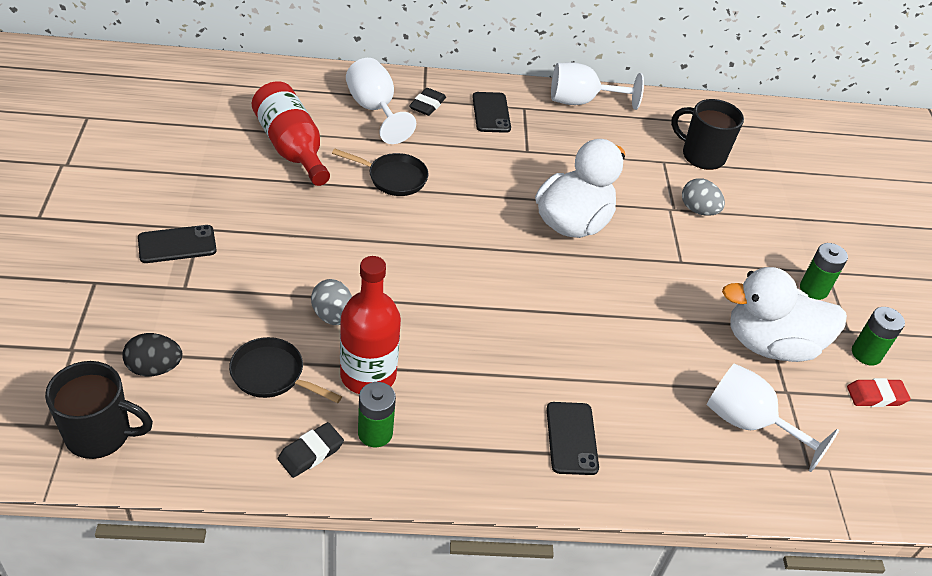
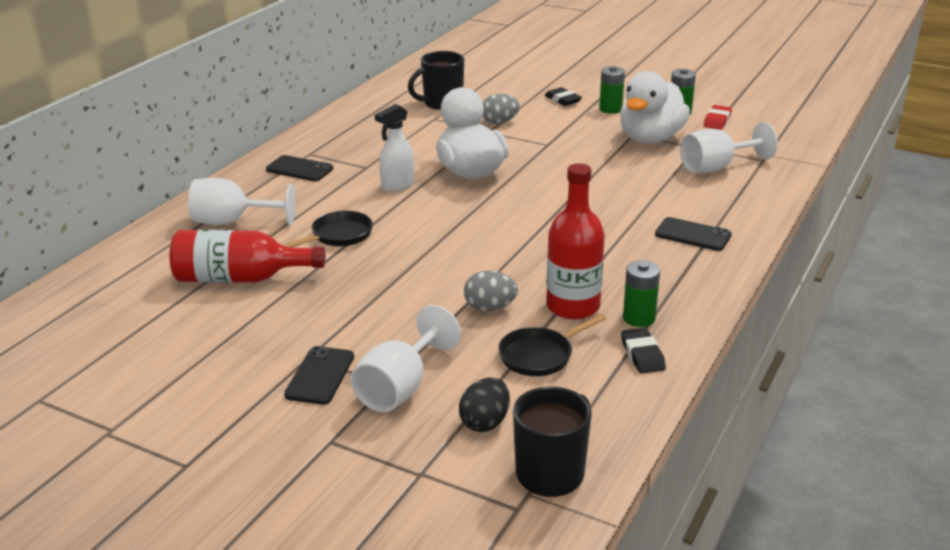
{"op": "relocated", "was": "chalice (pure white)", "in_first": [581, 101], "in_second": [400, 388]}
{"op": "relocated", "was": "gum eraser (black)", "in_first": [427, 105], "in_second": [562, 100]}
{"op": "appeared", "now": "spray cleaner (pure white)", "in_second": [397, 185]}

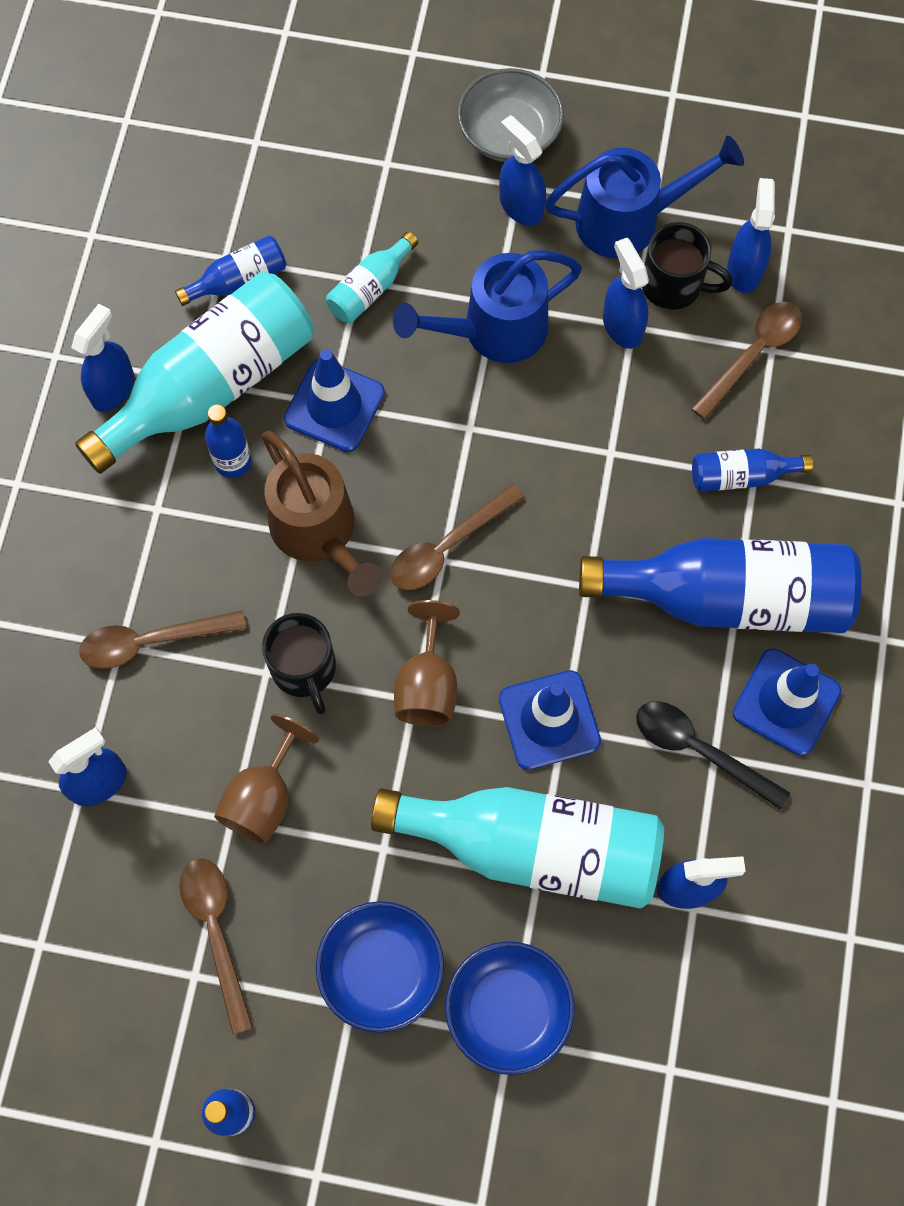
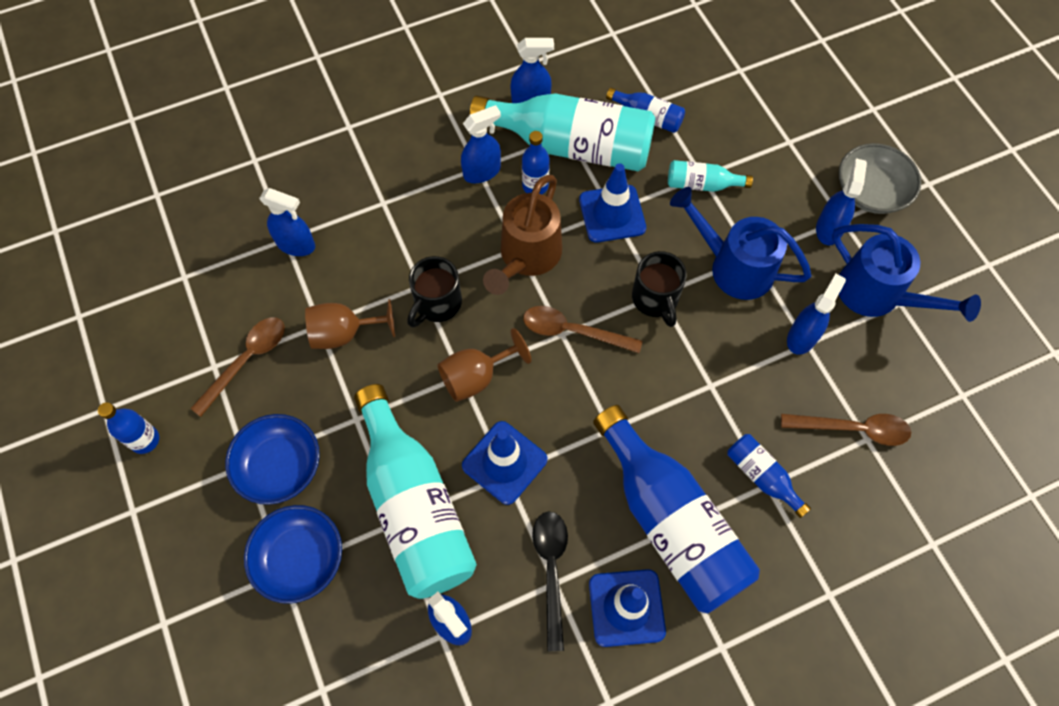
{"op": "relocated", "was": "spray cleaner (cobalt)", "in_first": [744, 270], "in_second": [482, 172]}
{"op": "relocated", "was": "mug (black)", "in_first": [673, 285], "in_second": [655, 299]}
{"op": "missing", "was": "tablespoon (brown)", "in_first": [152, 641]}

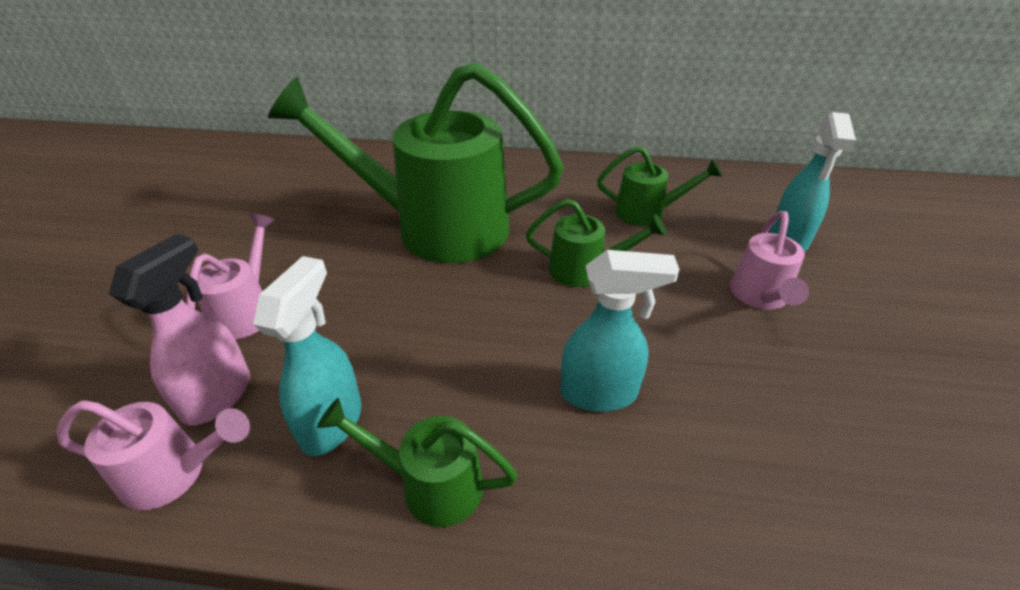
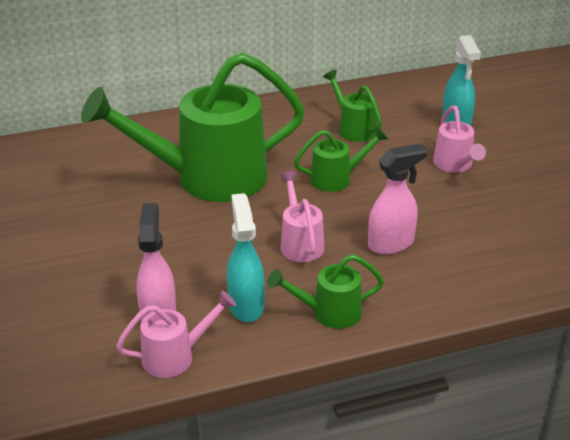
{"op": "spun", "was": "watering can (emerald)", "in_first": [647, 212], "in_second": [353, 128], "clockwise": -105}
{"op": "relocated", "was": "watering can (rosy)", "in_first": [246, 311], "in_second": [300, 243]}
{"op": "colour", "was": "spray cleaner (teal)", "now": "spray cleaner (rosy)", "in_first": [599, 393], "in_second": [391, 244]}

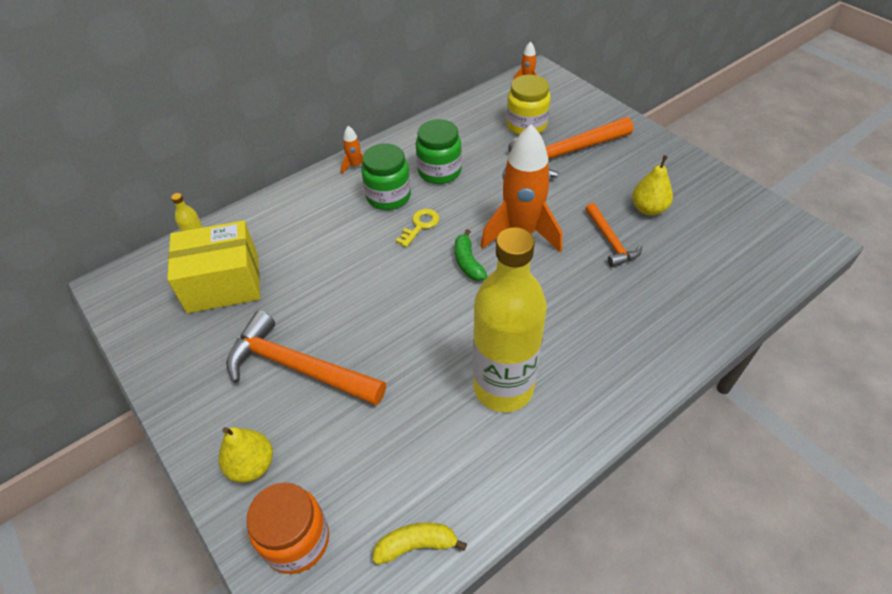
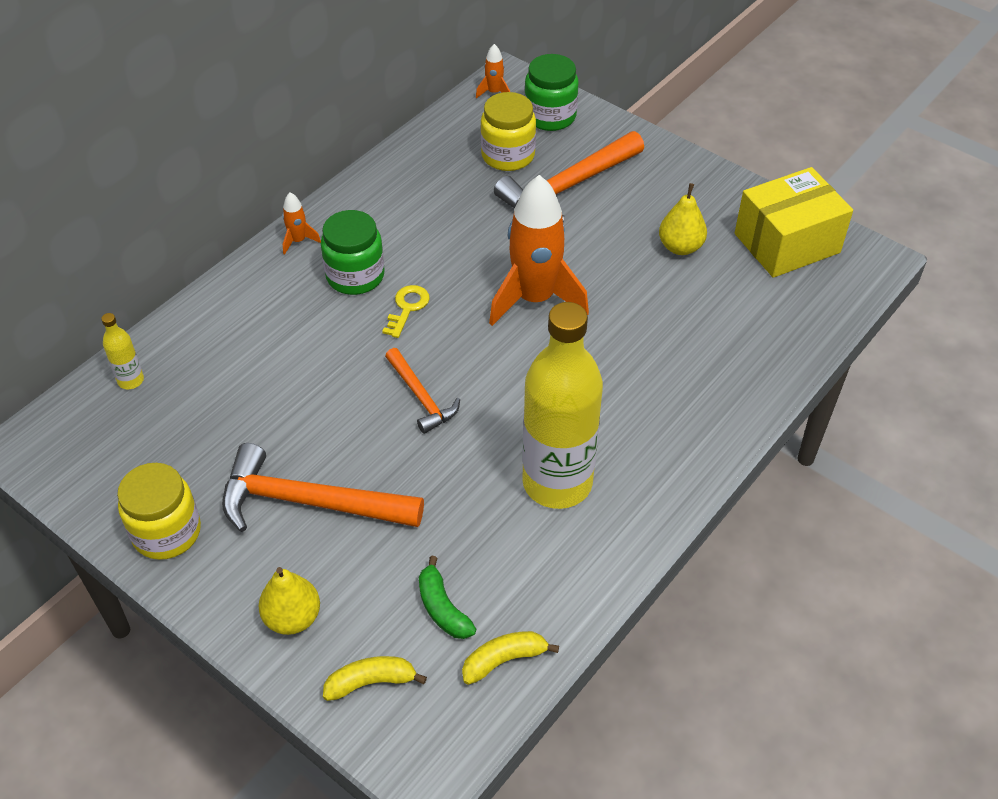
{"op": "relocated", "was": "jam jar (emerald)", "in_first": [439, 171], "in_second": [550, 116]}
{"op": "relocated", "was": "claw hammer (orange-coloured)", "in_first": [610, 241], "in_second": [421, 397]}
{"op": "relocated", "was": "box (bright yellow)", "in_first": [223, 283], "in_second": [787, 243]}
{"op": "relocated", "was": "banana fruit (emerald)", "in_first": [467, 262], "in_second": [442, 608]}
{"op": "exchanged", "was": "jam jar (orange-coloured)", "now": "banana fruit (bright yellow)", "in_first": [296, 540], "in_second": [371, 682]}
{"op": "appeared", "now": "jam jar (bright yellow)", "in_second": [166, 532]}

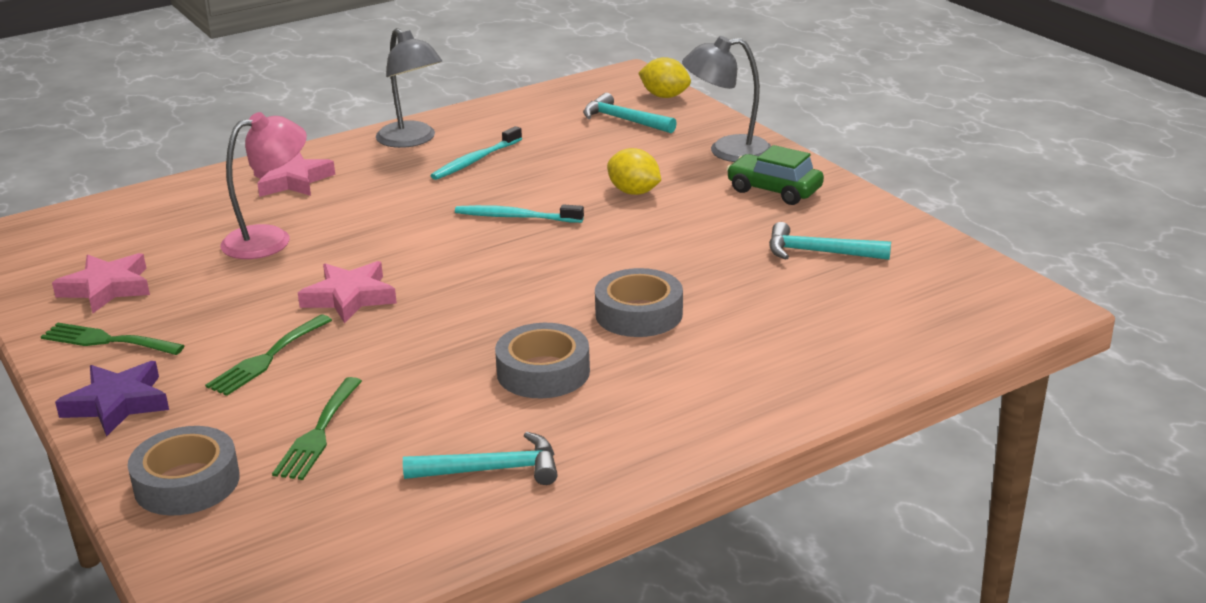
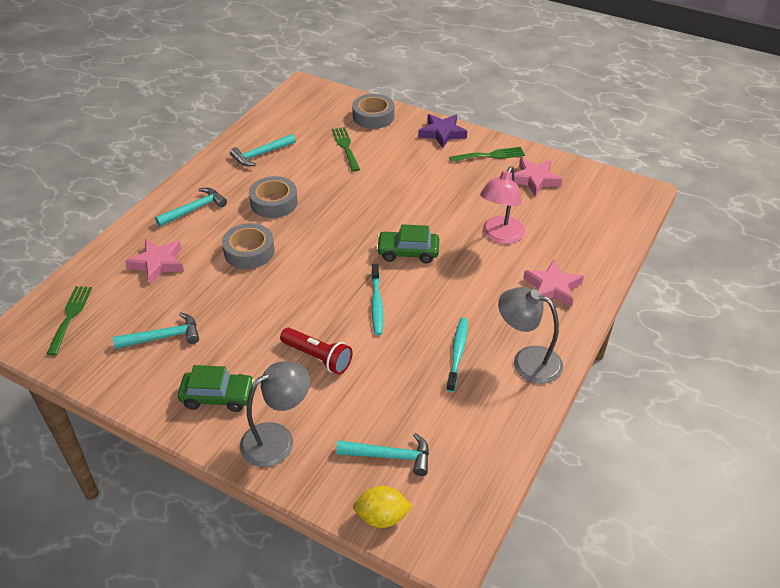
{"op": "exchanged", "was": "citrus fruit (bright yellow)", "now": "flashlight (crimson)", "in_first": [634, 192], "in_second": [318, 357]}
{"op": "spun", "was": "toothbrush (teal)", "in_first": [516, 217], "in_second": [376, 303], "clockwise": 105}
{"op": "relocated", "was": "star shape (rosy)", "in_first": [349, 297], "in_second": [158, 263]}
{"op": "relocated", "was": "dinner fork (emerald)", "in_first": [266, 358], "in_second": [70, 316]}
{"op": "appeared", "now": "claw hammer (teal)", "in_second": [194, 209]}
{"op": "appeared", "now": "toy car (emerald)", "in_second": [408, 252]}

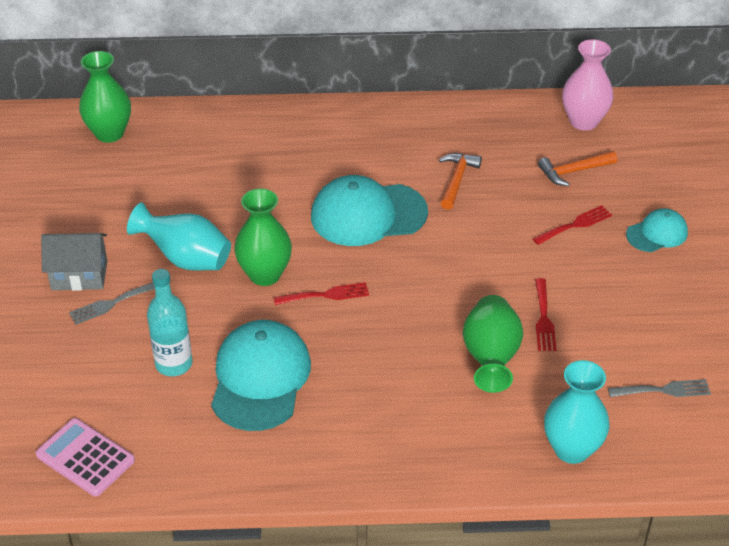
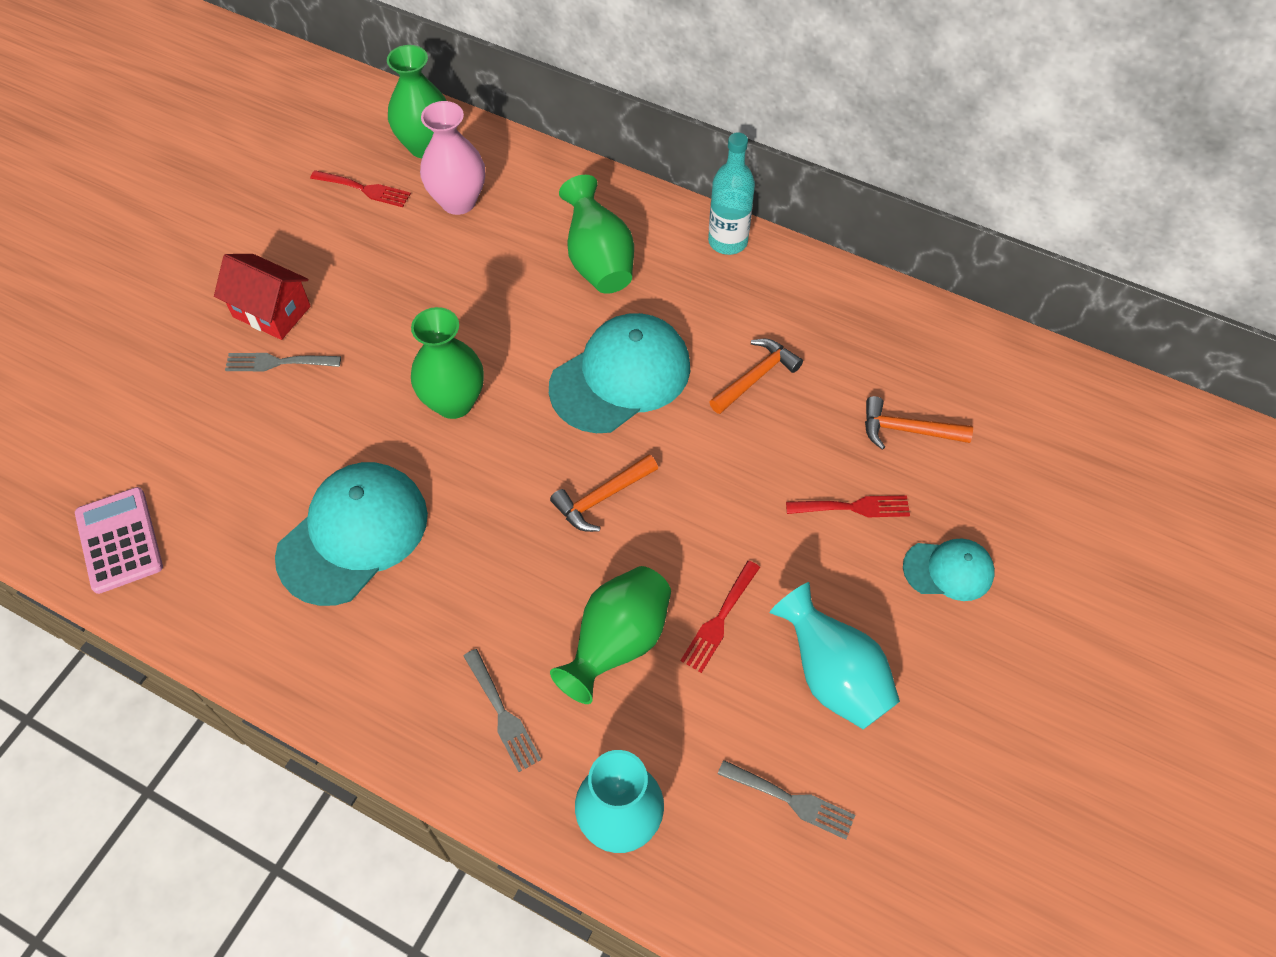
{"op": "relocated", "was": "flower vase (rosy)", "in_first": [583, 121], "in_second": [458, 201]}
{"op": "spun", "was": "peaked cap (teal)", "in_first": [368, 214], "in_second": [621, 376], "clockwise": 120}
{"op": "relocated", "was": "flower vase (teal)", "in_first": [186, 259], "in_second": [832, 676]}
{"op": "colour", "was": "cottage (ash-grey)", "now": "cottage (crimson)", "in_first": [79, 275], "in_second": [272, 311]}
{"op": "relocated", "was": "bottle (teal)", "in_first": [174, 364], "in_second": [728, 241]}
{"op": "relocated", "was": "dinner fork (crimson)", "in_first": [326, 295], "in_second": [364, 189]}
{"op": "appeared", "now": "flower vase (emerald)", "in_second": [598, 261]}
{"op": "appeared", "now": "claw hammer (orange-coloured)", "in_second": [602, 498]}
{"op": "appeared", "now": "dinner fork (ash-grey)", "in_second": [502, 714]}

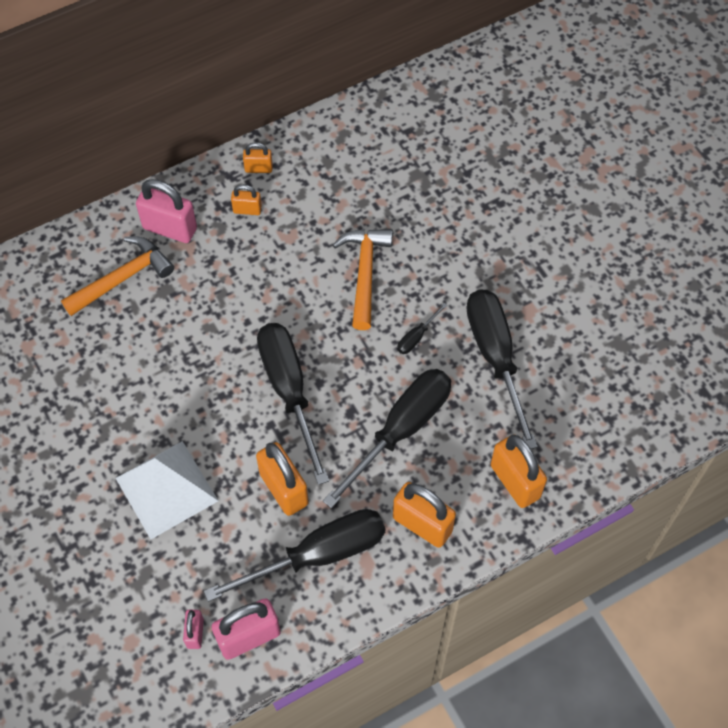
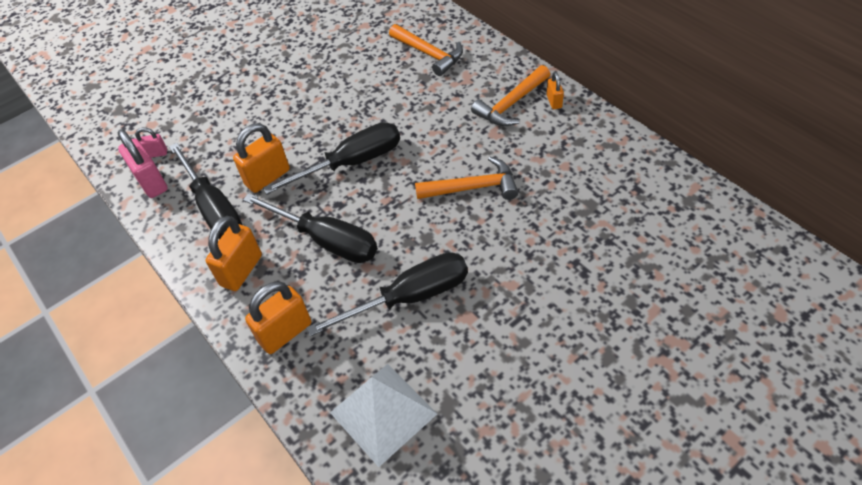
{"op": "missing", "was": "lock (rosy)", "in_first": [170, 228]}
{"op": "exchanged", "was": "lock (orange-coloured)", "now": "claw hammer (orange-coloured)", "in_first": [247, 210], "in_second": [511, 104]}
{"op": "missing", "was": "screwdriver (black)", "in_first": [416, 337]}
{"op": "relocated", "was": "pyramid (pure white)", "in_first": [166, 489], "in_second": [383, 413]}

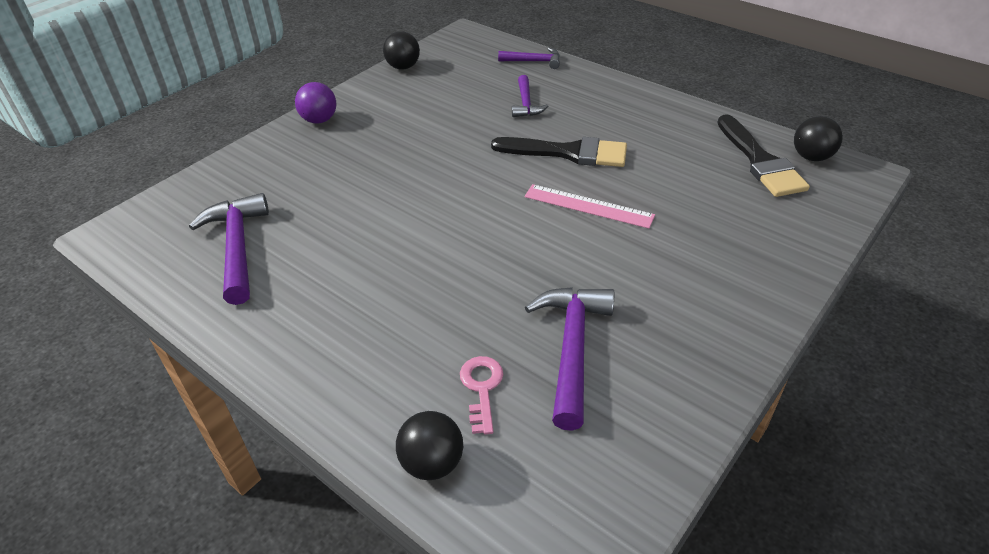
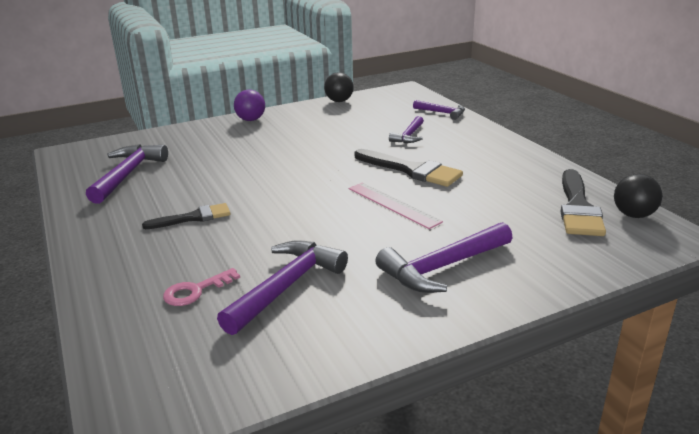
{"op": "spun", "was": "door key (rosy)", "in_first": [481, 388], "in_second": [196, 291], "clockwise": -150}
{"op": "missing", "was": "play ball (black)", "in_first": [432, 463]}
{"op": "appeared", "now": "brush (black)", "in_second": [193, 217]}
{"op": "appeared", "now": "claw hammer (violet)", "in_second": [442, 267]}

